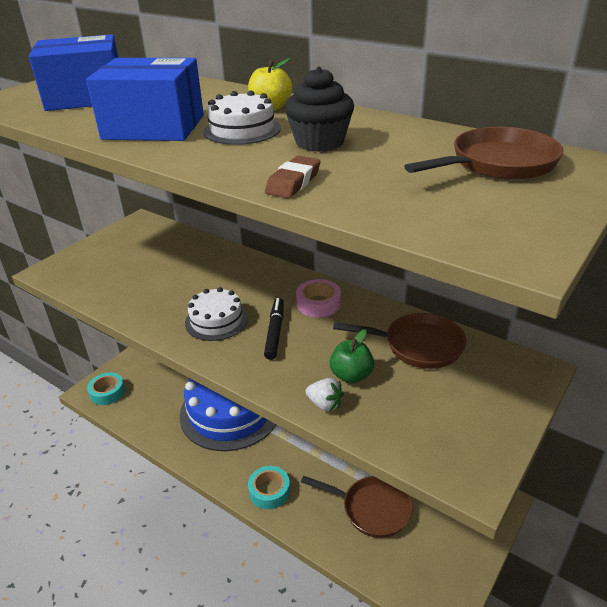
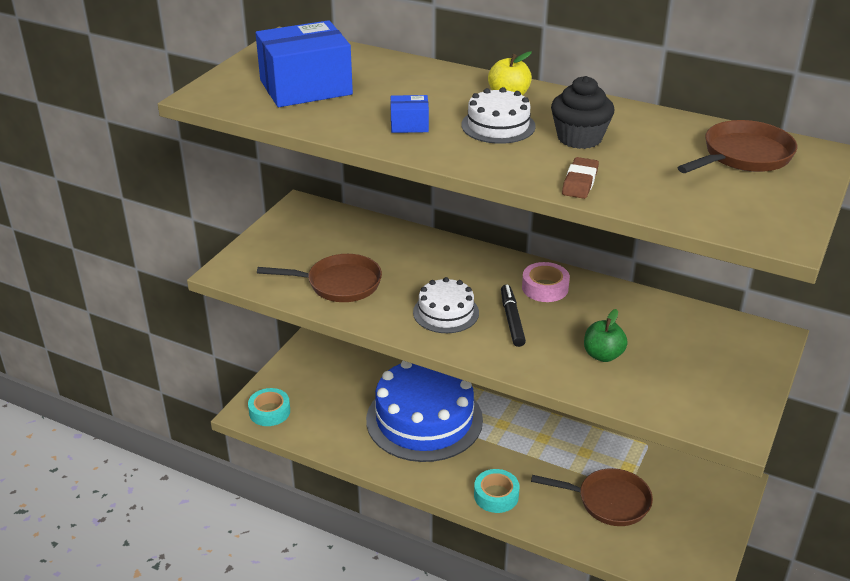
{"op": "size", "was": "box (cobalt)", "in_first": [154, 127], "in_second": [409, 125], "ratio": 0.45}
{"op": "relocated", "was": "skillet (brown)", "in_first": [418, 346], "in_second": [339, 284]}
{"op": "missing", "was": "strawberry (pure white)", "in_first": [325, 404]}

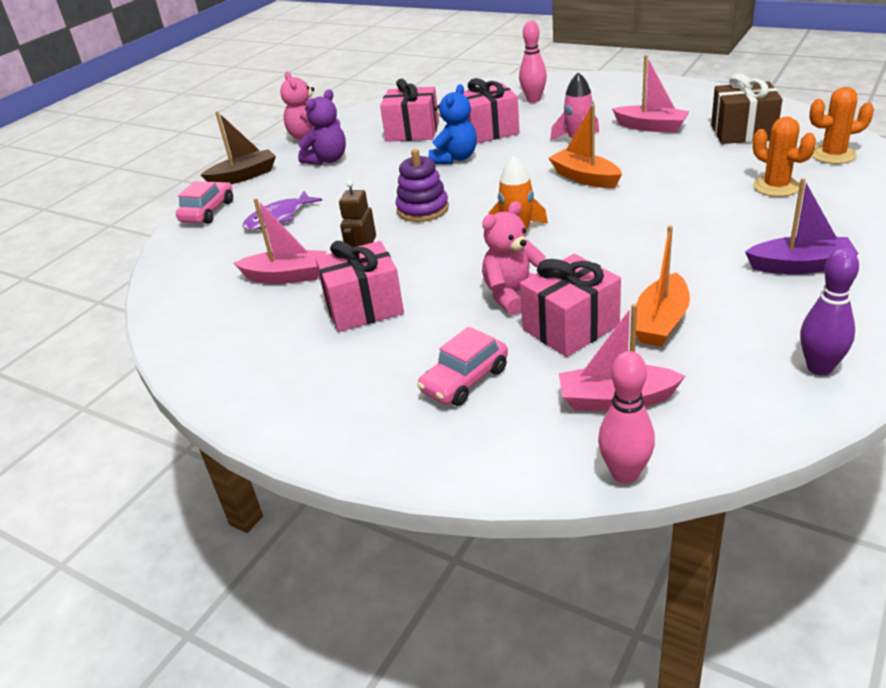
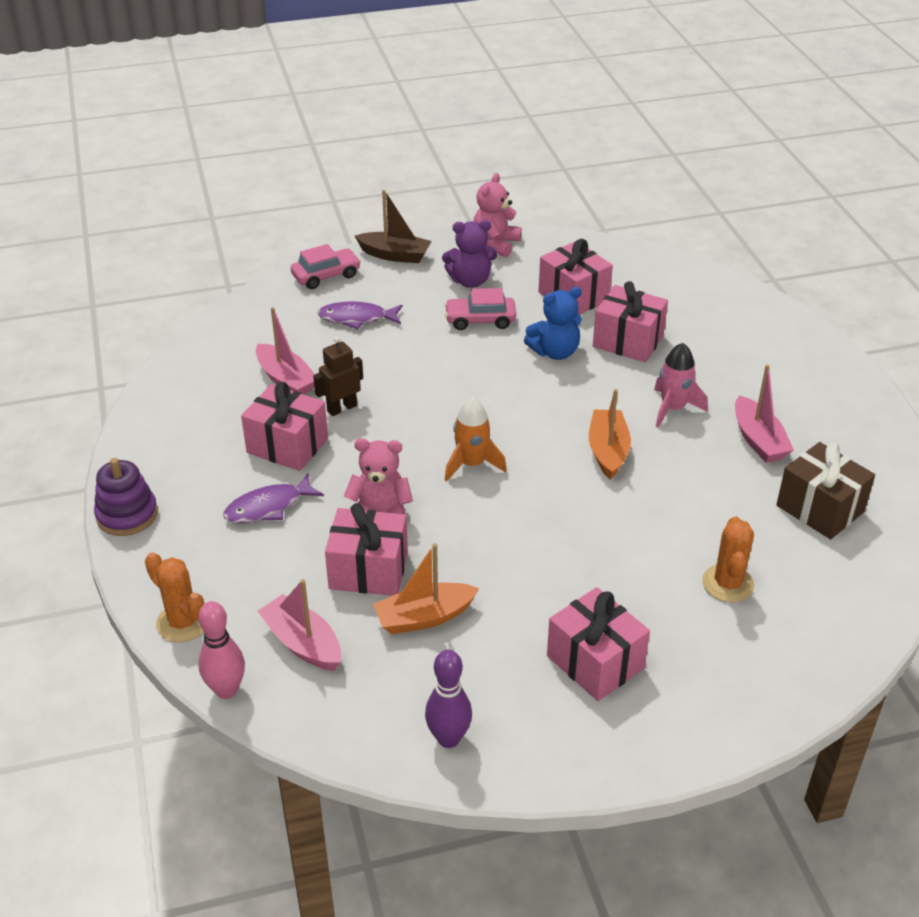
{"op": "missing", "was": "skittle (rosy)", "in_first": [533, 100]}
{"op": "relocated", "was": "cactus (orange-coloured)", "in_first": [833, 155], "in_second": [183, 622]}
{"op": "relocated", "was": "ring stacker (violet)", "in_first": [423, 209], "in_second": [127, 515]}
{"op": "exchanged", "was": "sailboat (violet)", "now": "gift (rosy)", "in_first": [800, 266], "in_second": [595, 662]}
{"op": "relocated", "was": "toy car (rosy)", "in_first": [465, 380], "in_second": [480, 320]}
{"op": "appeared", "now": "toy fish (violet)", "in_second": [268, 507]}

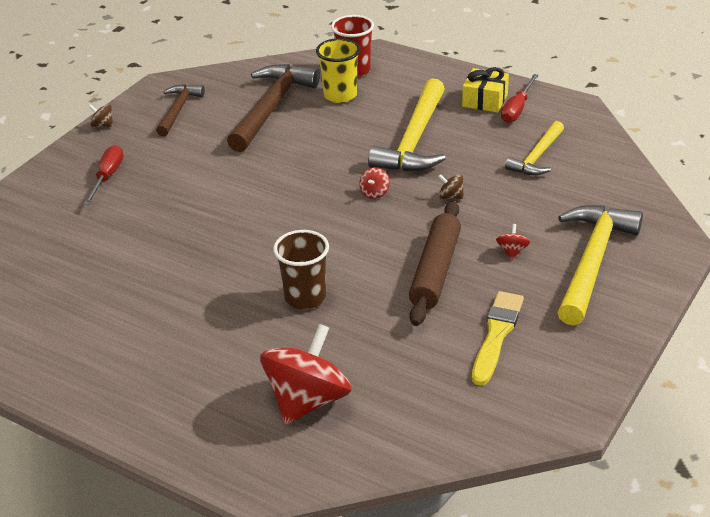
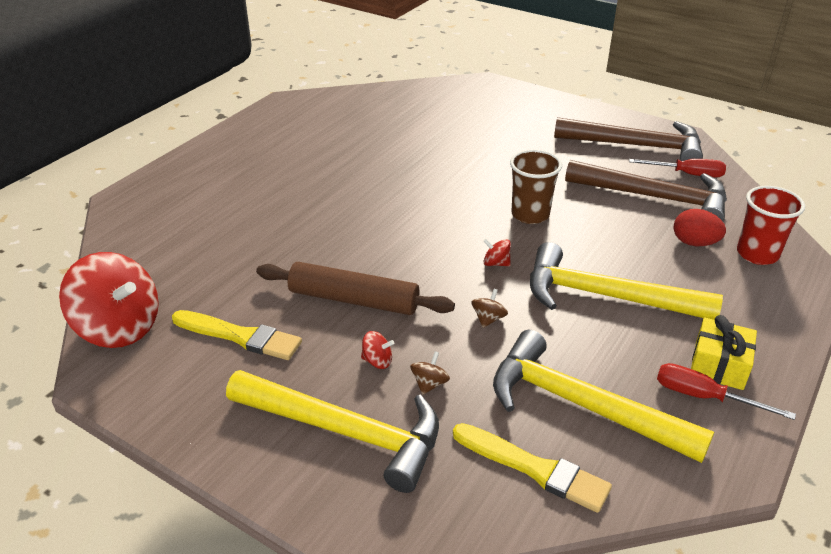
{"op": "exchanged", "was": "cup (bright yellow)", "now": "toy egg (crimson)", "in_first": [340, 95], "in_second": [694, 243]}
{"op": "size", "was": "claw hammer (brown)", "in_first": [178, 110], "in_second": [636, 146], "ratio": 1.71}
{"op": "relocated", "was": "toy top (brown)", "in_first": [102, 125], "in_second": [429, 384]}
{"op": "size", "was": "claw hammer (bright yellow)", "in_first": [537, 157], "in_second": [581, 405], "ratio": 1.71}
{"op": "relocated", "was": "screwdriver (crimson)", "in_first": [107, 177], "in_second": [687, 174]}
{"op": "relocated", "was": "cup (brown)", "in_first": [305, 298], "in_second": [530, 214]}
{"op": "relocated", "was": "toy top (crimson)", "in_first": [307, 400], "in_second": [119, 328]}
{"op": "appeared", "now": "brush (bright yellow)", "in_second": [534, 468]}

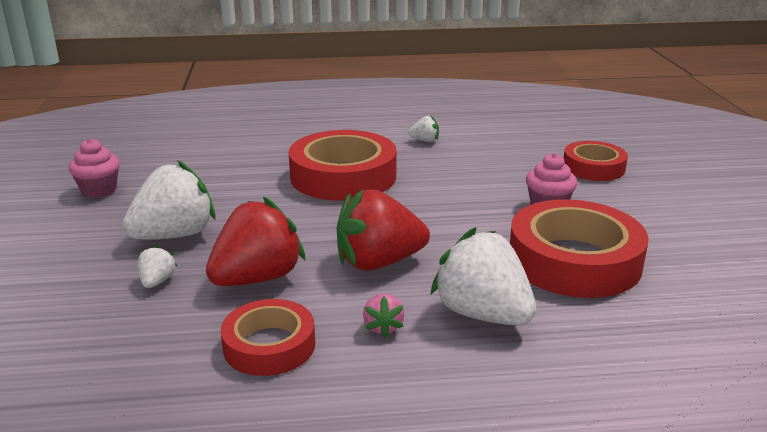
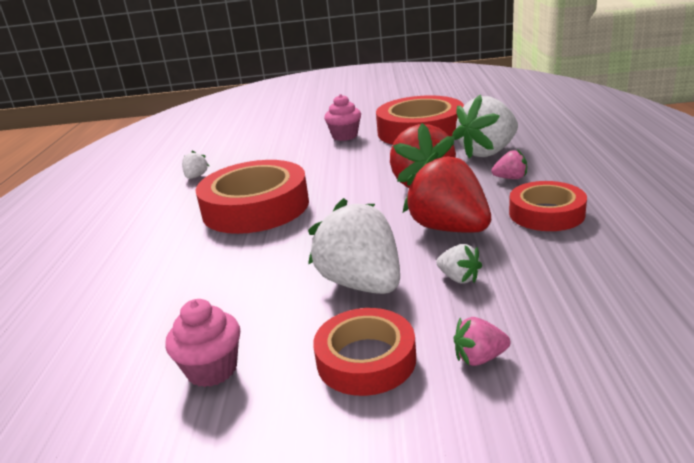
{"op": "relocated", "was": "roll of tape (crimson)", "in_first": [593, 167], "in_second": [366, 359]}
{"op": "spun", "was": "strawberry (pure white)", "in_first": [157, 281], "in_second": [459, 278], "clockwise": -150}
{"op": "appeared", "now": "strawberry (rosy)", "in_second": [479, 358]}

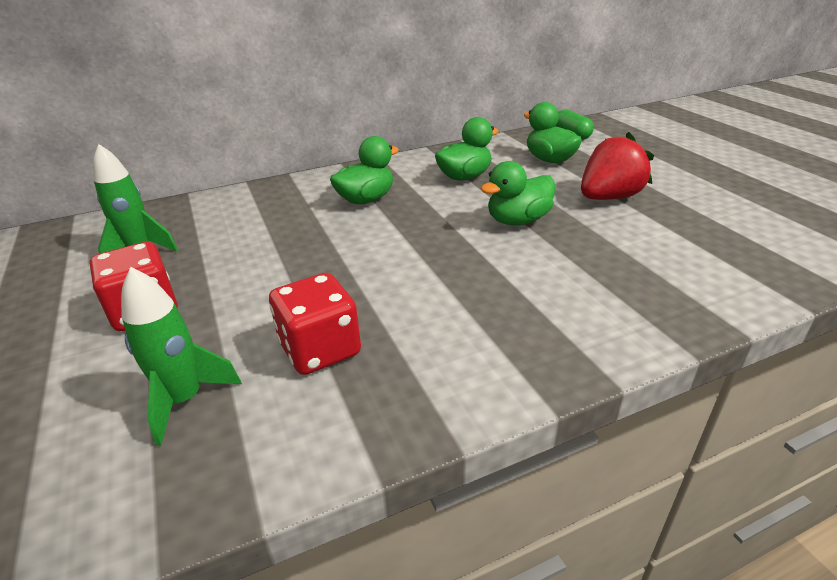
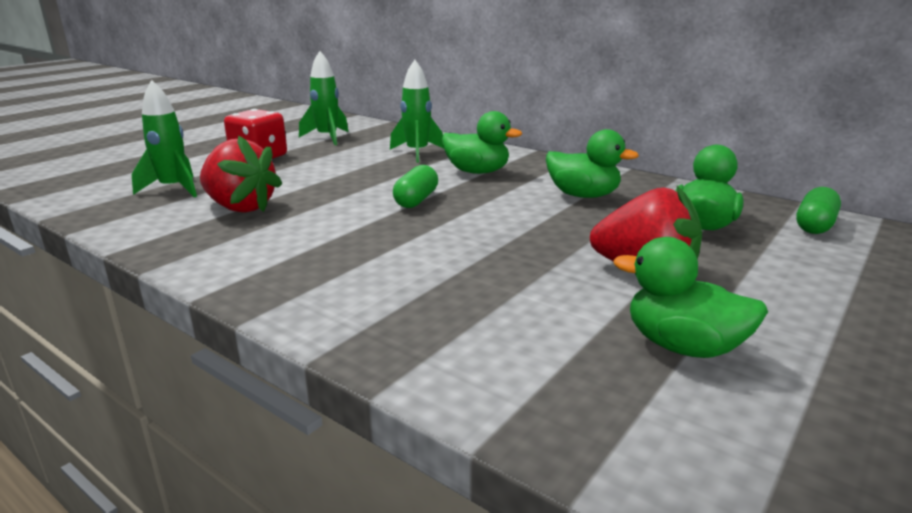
{"op": "relocated", "was": "rubber duck (emerald)", "in_first": [518, 220], "in_second": [682, 346]}
{"op": "exchanged", "was": "game die (crimson)", "now": "strawberry (crimson)", "in_first": [320, 349], "in_second": [240, 207]}
{"op": "appeared", "now": "rocket (emerald)", "in_second": [417, 153]}
{"op": "appeared", "now": "pill shape (emerald)", "in_second": [416, 200]}

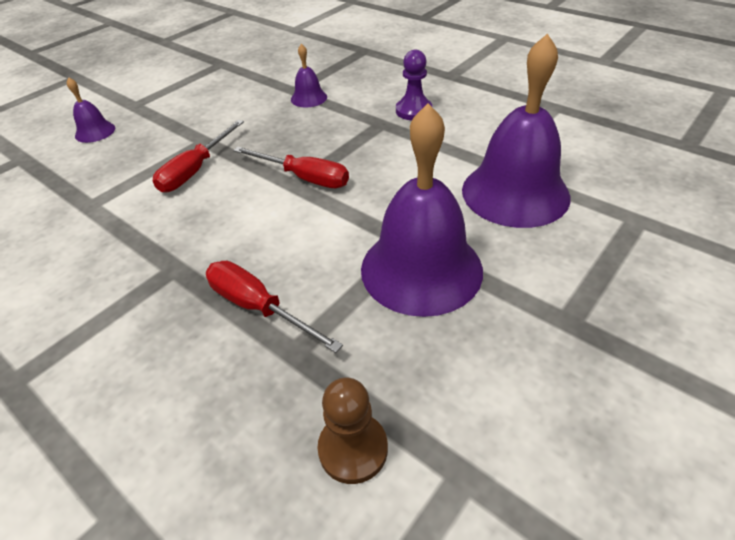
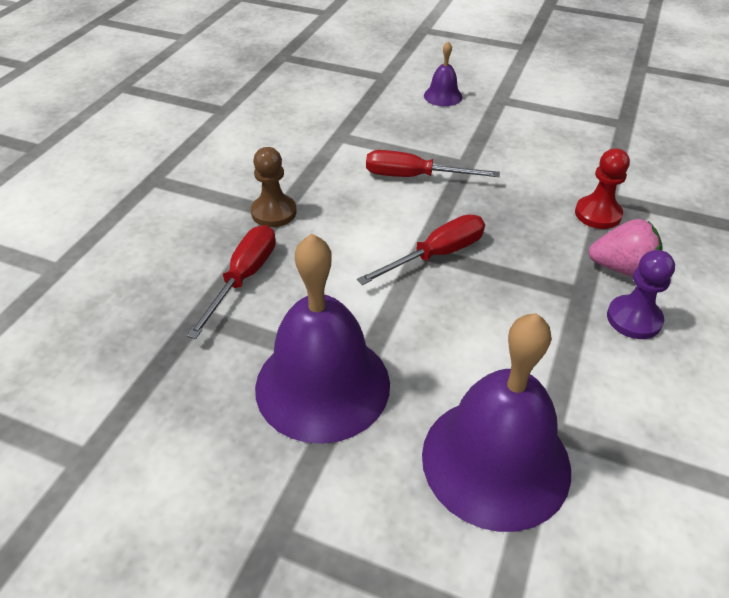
{"op": "exchanged", "was": "school bell (violet)", "now": "chess pawn (crimson)", "in_first": [309, 98], "in_second": [598, 214]}
{"op": "spun", "was": "screwdriver (crimson)", "in_first": [304, 178], "in_second": [436, 255], "clockwise": -135}
{"op": "relocated", "was": "chess pawn (brown)", "in_first": [353, 449], "in_second": [274, 212]}
{"op": "appeared", "now": "strawberry (rosy)", "in_second": [622, 268]}

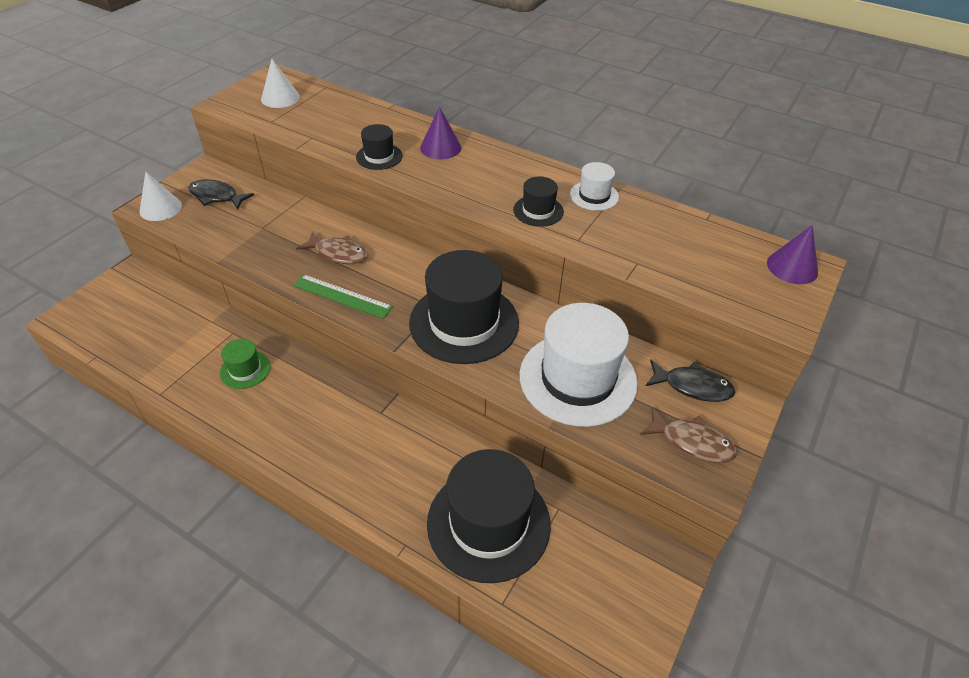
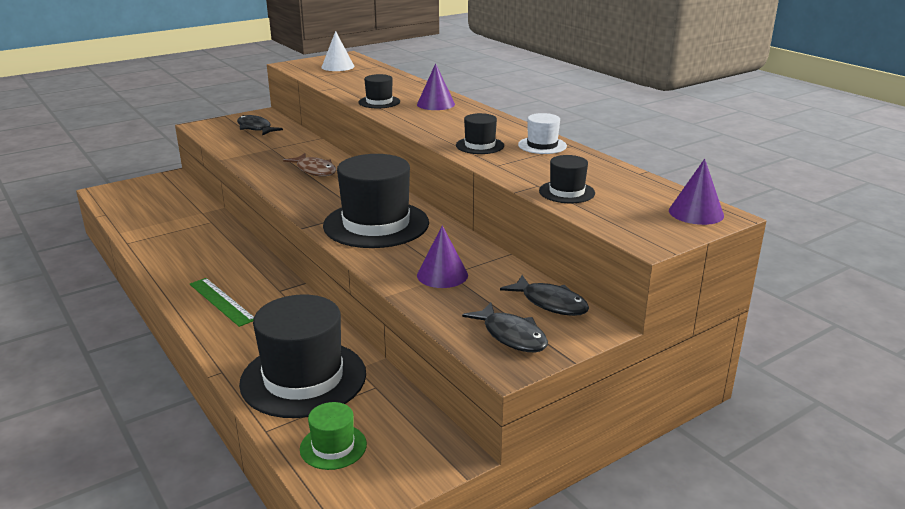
{"op": "missing", "was": "cone (pure white)", "in_first": [160, 208]}
{"op": "relocated", "was": "ruler (emerald)", "in_first": [342, 296], "in_second": [222, 301]}
{"op": "exchanged", "was": "top hat (pure white)", "now": "cone (violet)", "in_first": [577, 378], "in_second": [442, 275]}
{"op": "relocated", "was": "top hat (emerald)", "in_first": [245, 370], "in_second": [333, 446]}
{"op": "colour", "was": "toy fish (brown)", "now": "toy fish (black)", "in_first": [692, 442], "in_second": [511, 336]}
{"op": "appeared", "now": "top hat (black)", "in_second": [566, 192]}

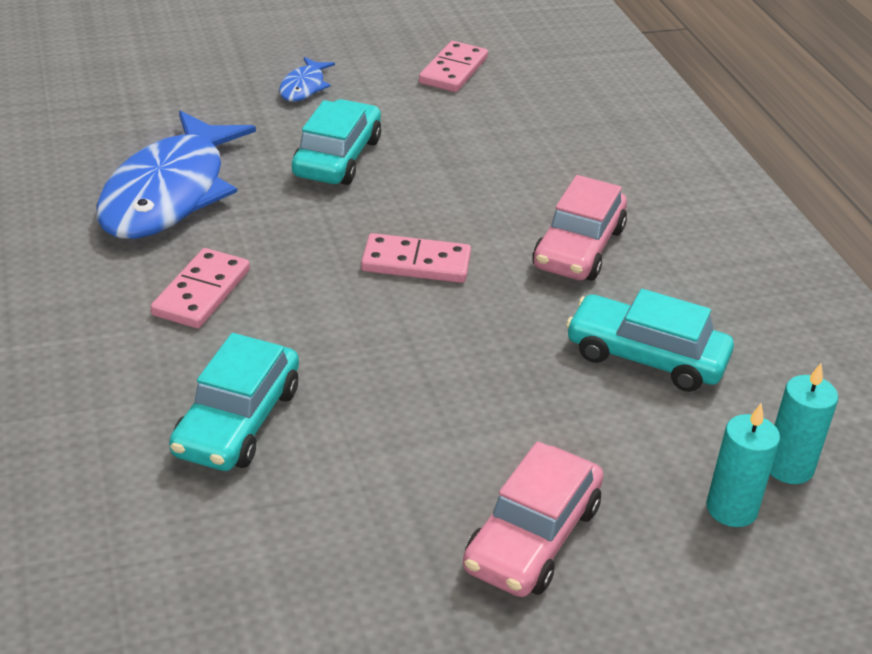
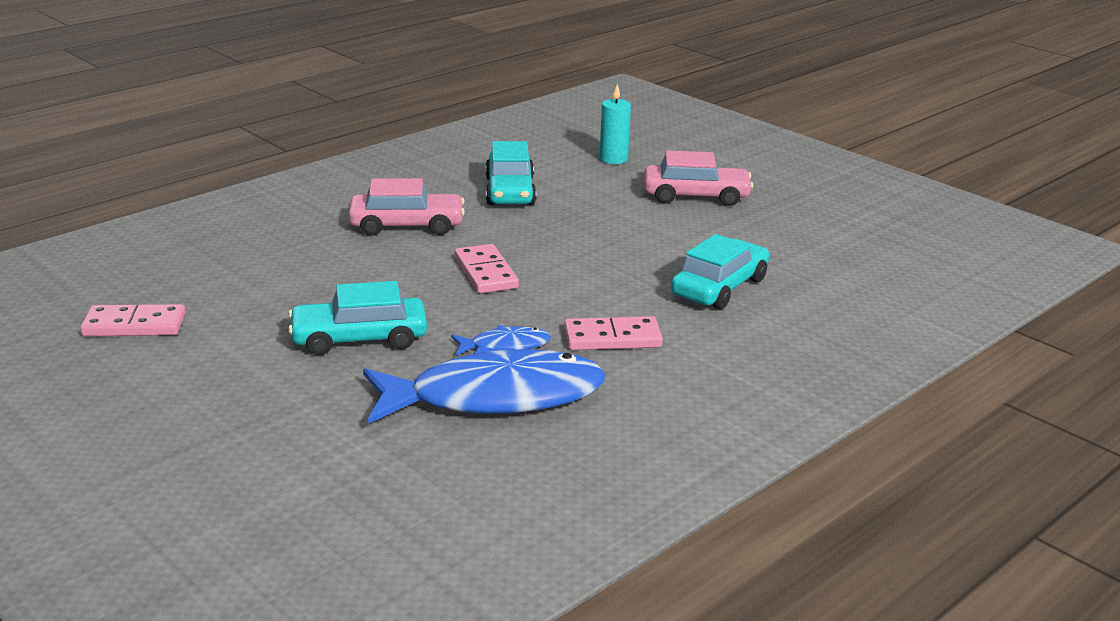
{"op": "relocated", "was": "toy fish (cobalt)", "in_first": [304, 87], "in_second": [505, 346]}
{"op": "spun", "was": "toy car (teal)", "in_first": [237, 421], "in_second": [720, 287], "clockwise": -45}
{"op": "missing", "was": "candle (teal)", "in_first": [788, 467]}

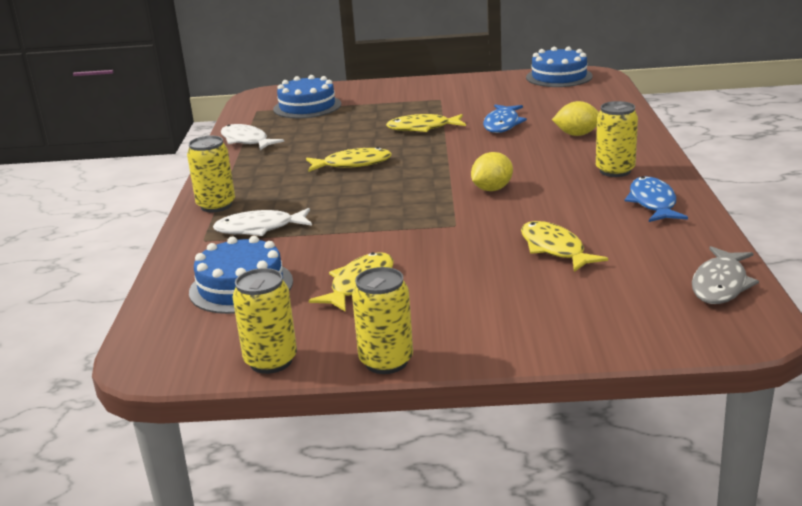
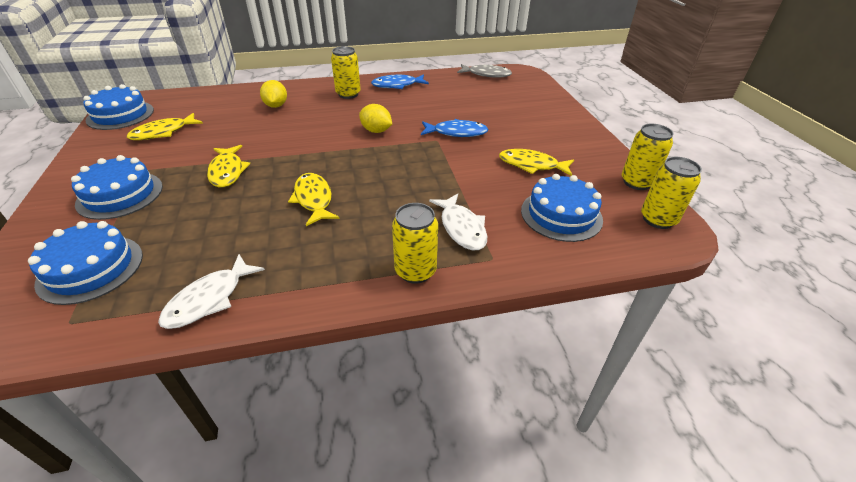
{"op": "relocated", "was": "toy fish (cobalt)", "in_first": [502, 124], "in_second": [456, 133]}
{"op": "relocated", "was": "toy fish (bright yellow)", "in_first": [554, 249], "in_second": [163, 132]}
{"op": "relocated", "was": "soda can (bright yellow)", "in_first": [386, 361], "in_second": [658, 219]}
{"op": "appeared", "now": "gateau (cobalt)", "in_second": [120, 195]}

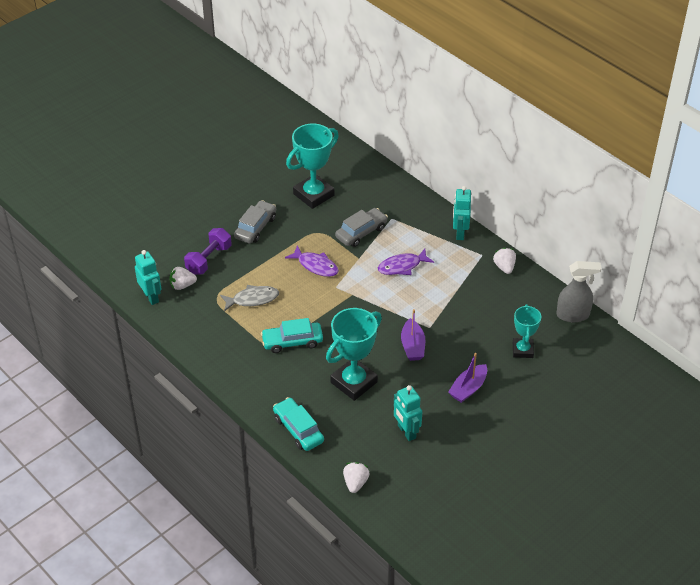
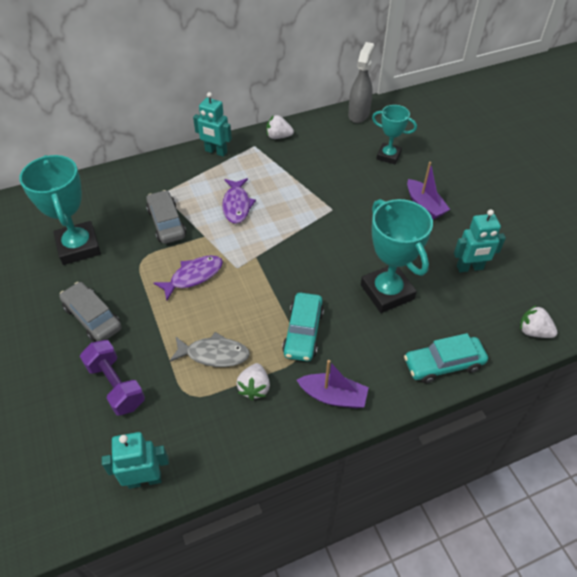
{"op": "relocated", "was": "strawberry (pure white)", "in_first": [182, 285], "in_second": [254, 388]}
{"op": "spun", "was": "toy fish (ash-grey)", "in_first": [252, 299], "in_second": [214, 354], "clockwise": 90}
{"op": "relocated", "was": "sailboat (violet)", "in_first": [412, 346], "in_second": [333, 396]}

